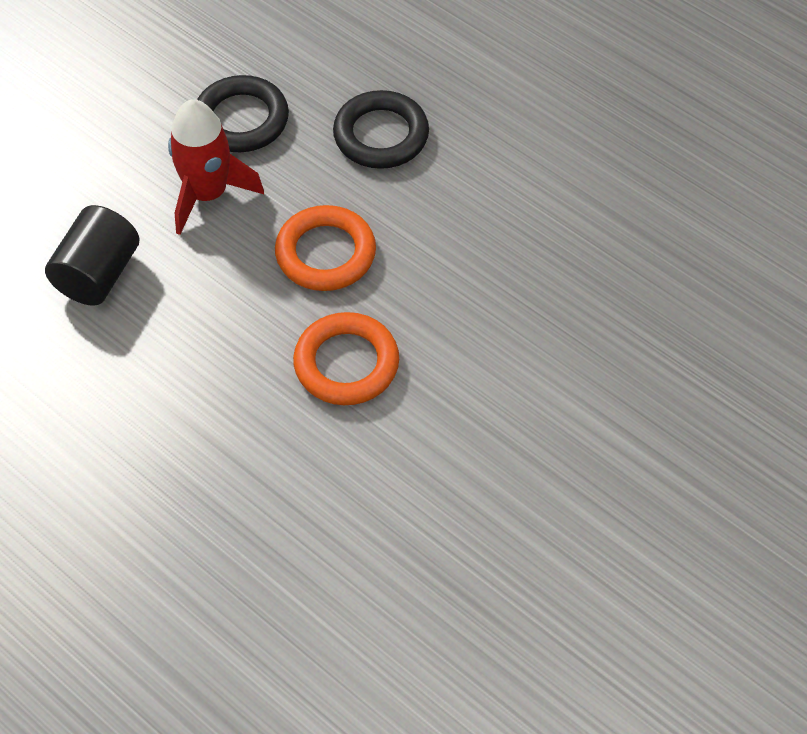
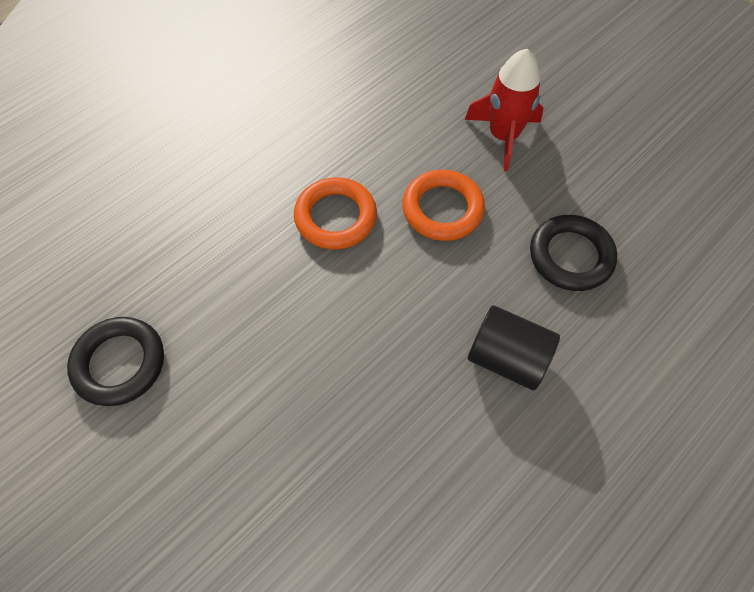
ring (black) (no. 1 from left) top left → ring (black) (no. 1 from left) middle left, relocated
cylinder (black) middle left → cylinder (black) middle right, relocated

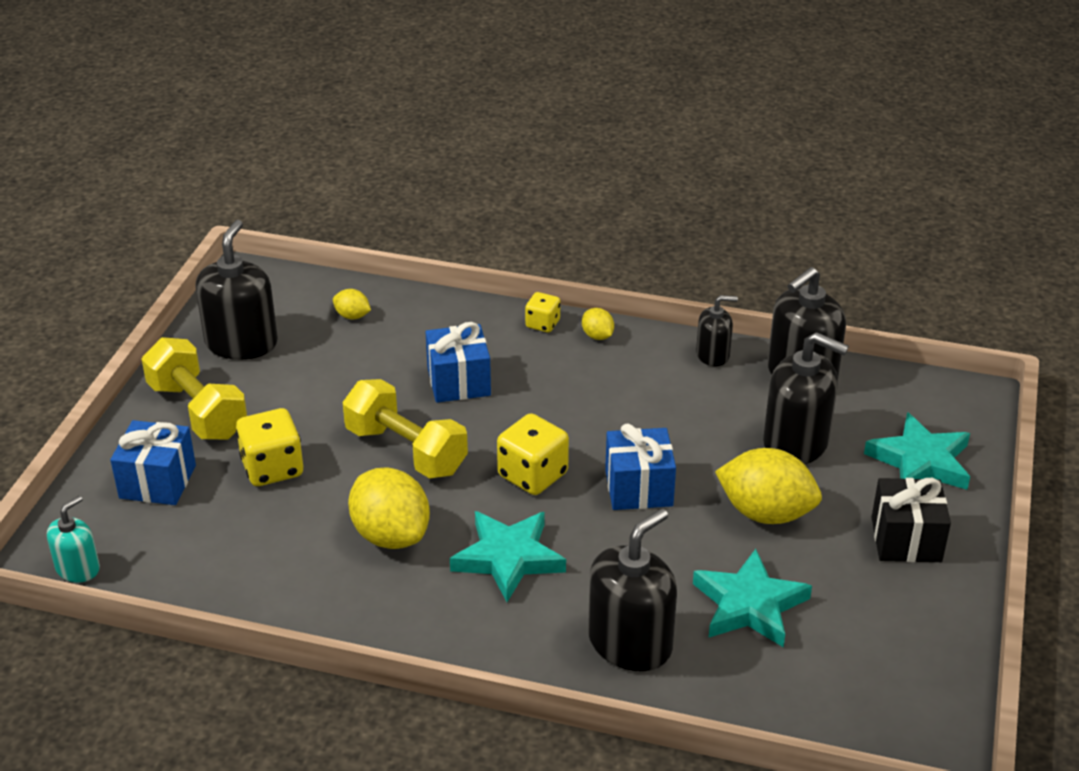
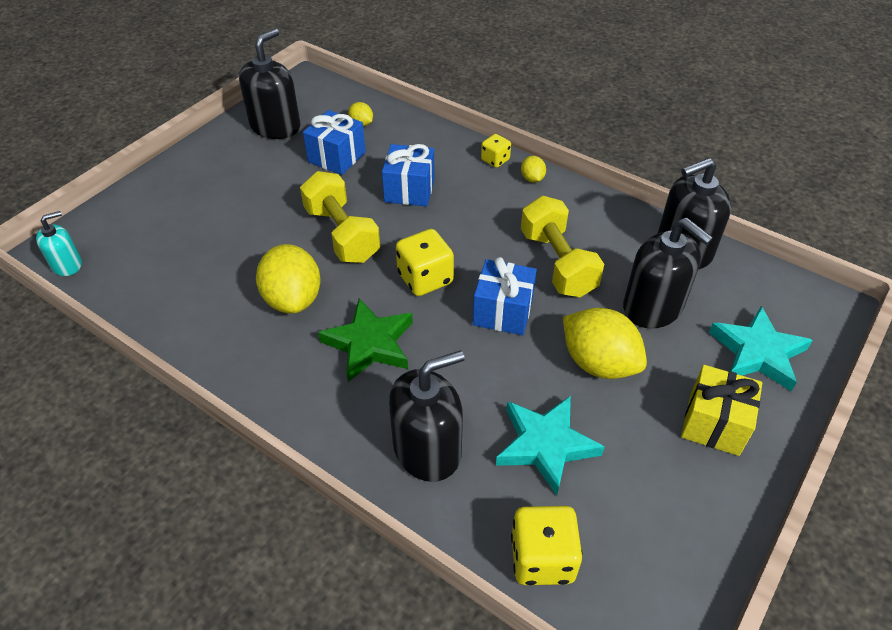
soap dispenser (black) (no. 3 from left) centre → -
dumbbell (yellow) (no. 1 from left in the first image) middle left → dumbbell (yellow) (no. 2 from left) centre, relocated
dice (yellow) (no. 1 from left in the first image) middle left → dice (yellow) (no. 3 from left) bottom centre, relocated
gift (blue) (no. 1 from left) middle left → gift (blue) (no. 1 from left) top centre, relocated
gift (black) bottom right → gift (yellow) middle right
star (turquoise) (no. 1 from left) bottom centre → star (green) centre

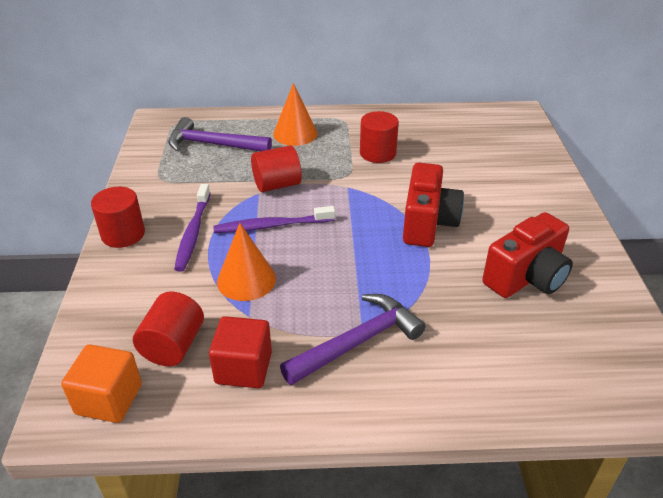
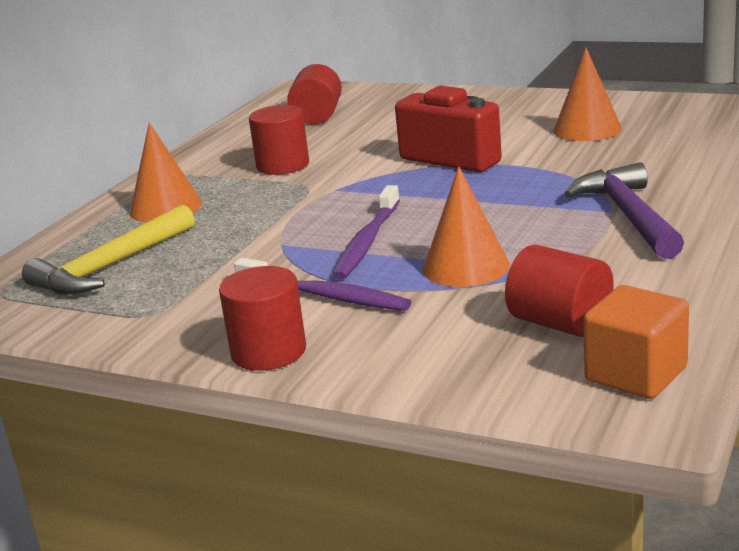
hammer (purple) (no. 1 from left) top left → hammer (yellow) middle left
cylinder (red) (no. 3 from left) centre → cylinder (red) (no. 3 from left) top centre, relocated
camera (red) (no. 2 from left) middle right → cone (orange) (no. 3 from left) top right
cube (red) bottom centre → -

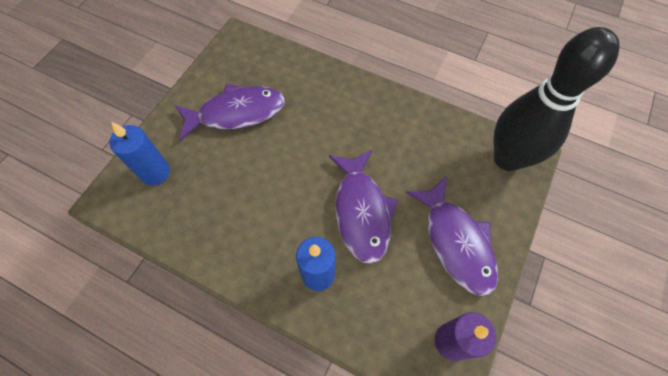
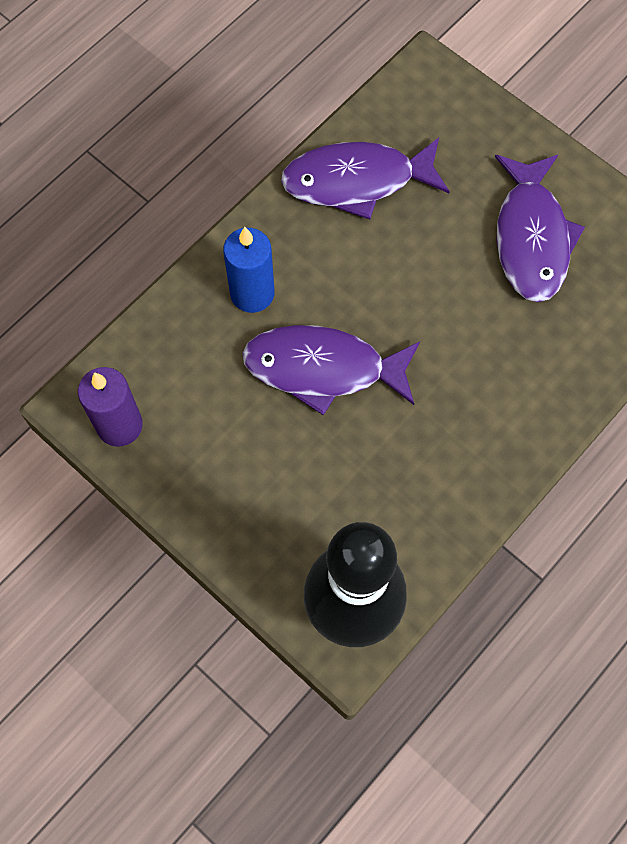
candle (blue) (no. 1 from left) middle left → -
fish (purple) (no. 3 from left in the first image) middle right → fish (purple) (no. 2 from left) top centre, relocated

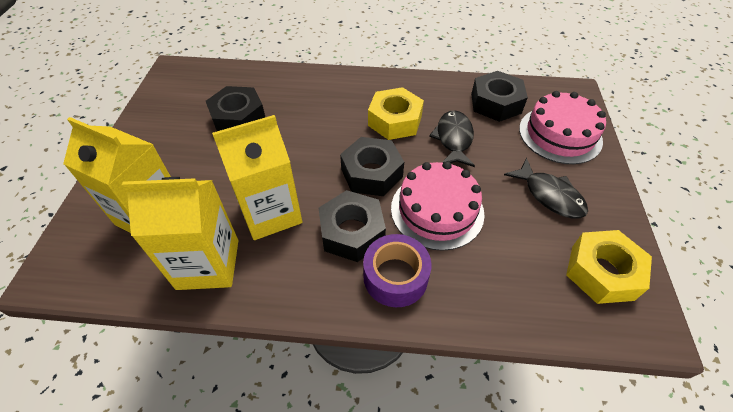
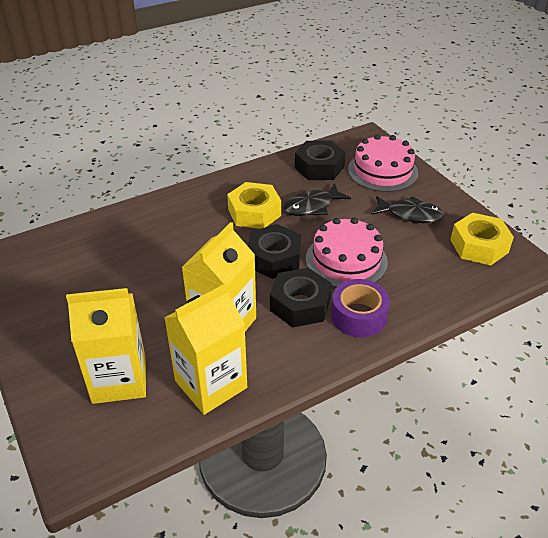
nut (black) (no. 1 from left) top left → -
fish (black) (no. 1 from left) centre, 90 degrees counterclockwise

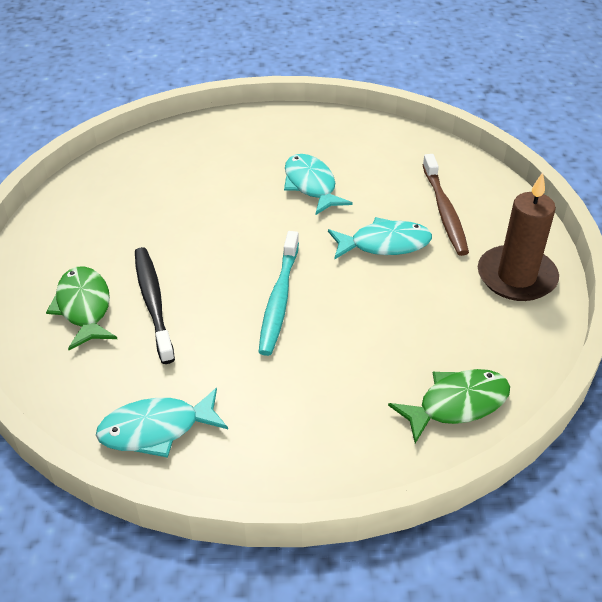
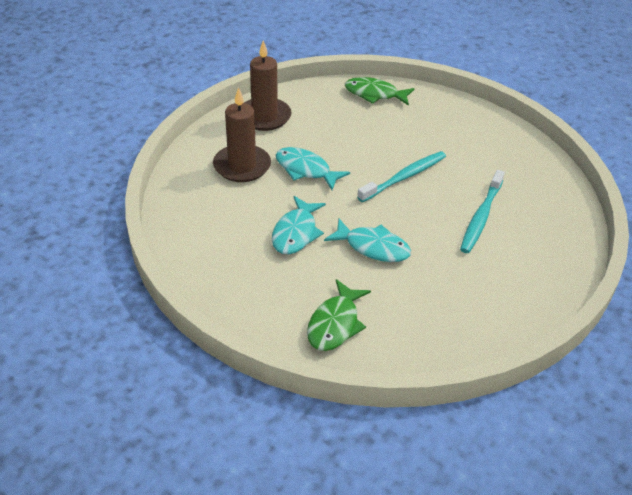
toothbrush (brown) middle right → candle (brown) (no. 1 from left) top centre
toothbrush (black) middle left → toothbrush (turquoise) (no. 2 from left) middle right
fish (green) (no. 1 from left) middle left → fish (green) (no. 1 from left) centre, relocated
fish (turquoise) (no. 1 from left in the first image) bottom left → fish (turquoise) (no. 3 from left) centre, relocated

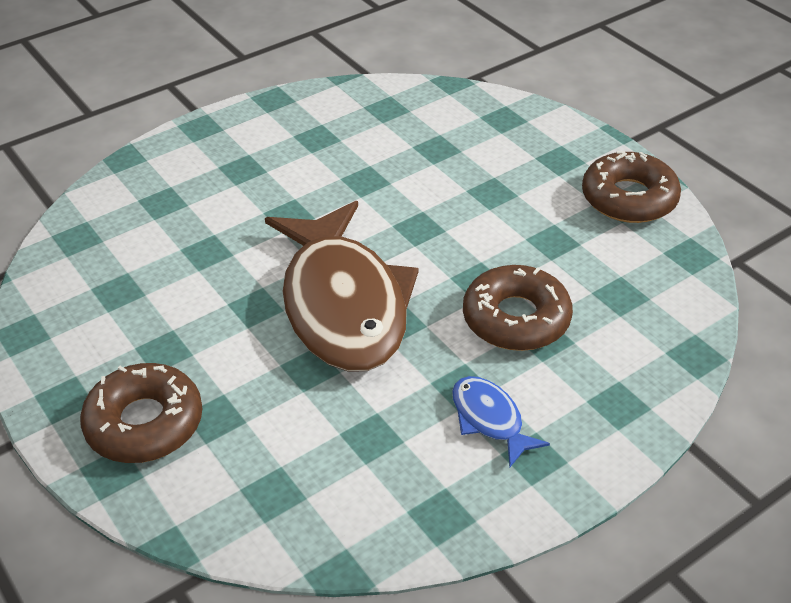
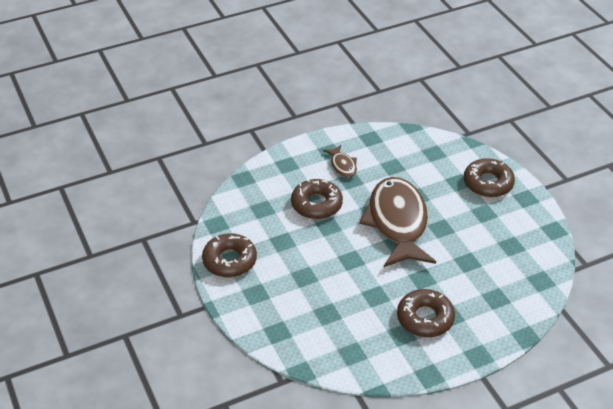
fish (blue) bottom centre → fish (brown) (no. 1 from left) centre
- → donut (brown) (no. 3 from left) bottom right

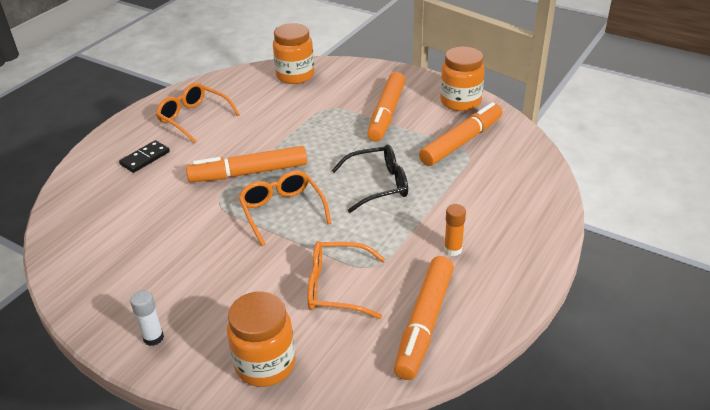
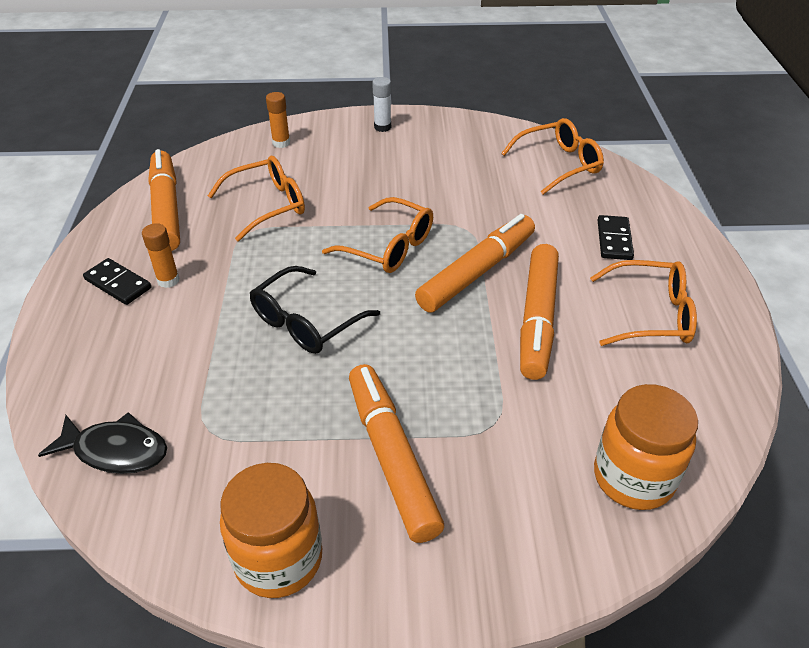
marker (orange) (no. 4 from left) top centre → marker (orange) (no. 4 from left) centre, relocated
jar (orange) (no. 1 from left) bottom centre → glue stick (orange) (no. 2 from left) top centre
- → glasses (orange) (no. 3 from left) top right
- → domino (black) (no. 1 from left) middle left
- → fish (black) bottom left

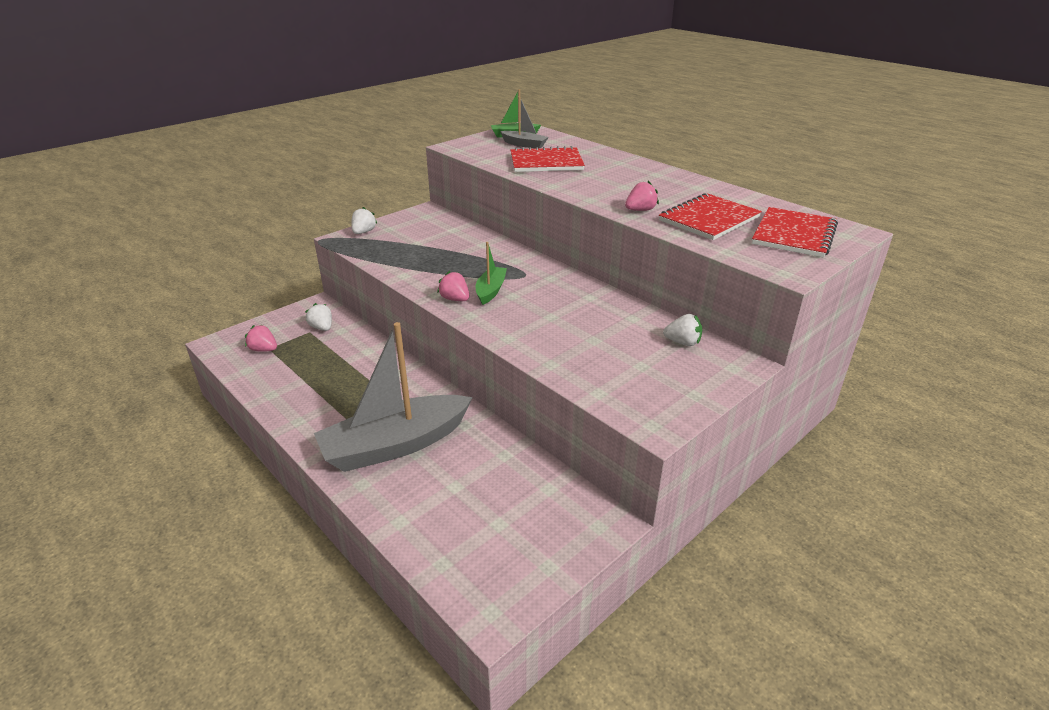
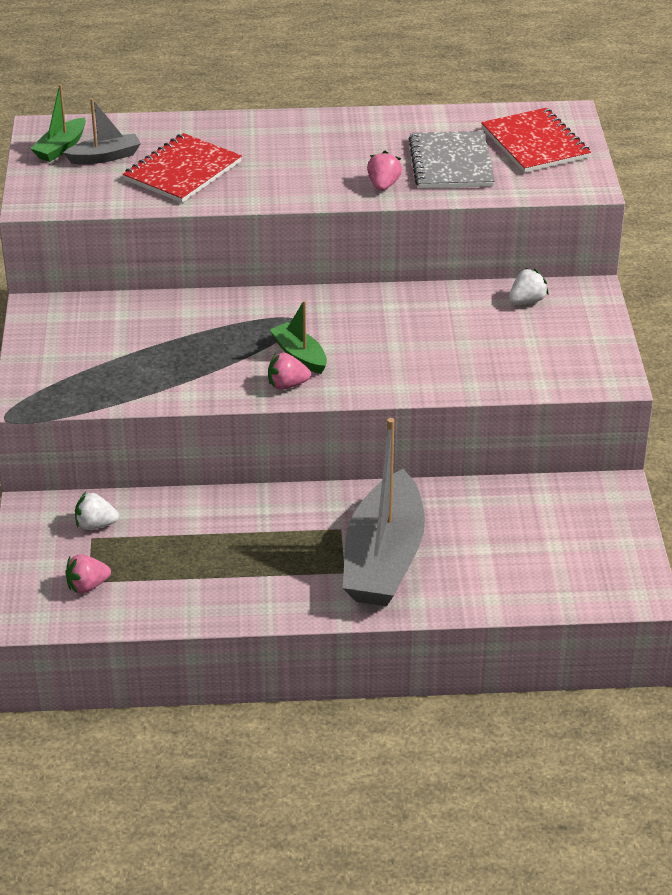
notebook (red) (no. 2 from left) top right → notebook (grey) top right
strawberry (white) (no. 2 from left) top centre → -

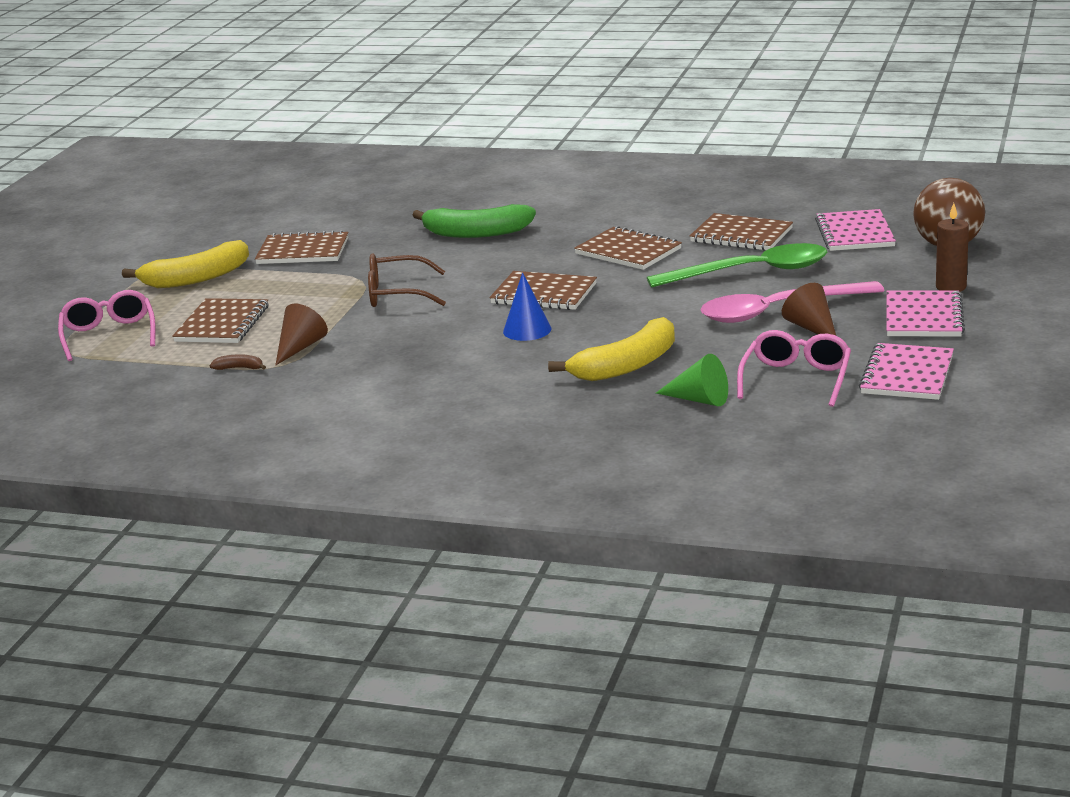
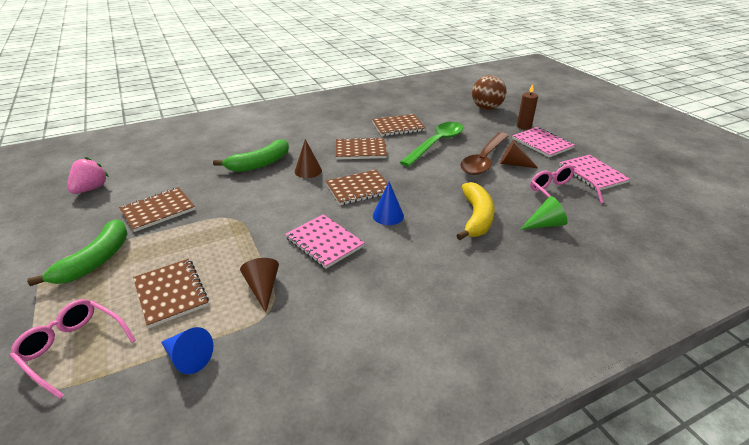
notebook (pink) (no. 1 from left) top right → notebook (pink) (no. 1 from left) centre, relocated
banana (yellow) (no. 1 from left) top left → banana (green) (no. 1 from left) middle left
glasses (brown) centre → -
spoon (pink) middle right → spoon (brown) centre
banana (brown) middle left → -
- → cone (brown) (no. 2 from left) centre
- → strawberry (pink) middle left
- → cone (blue) (no. 1 from left) bottom left

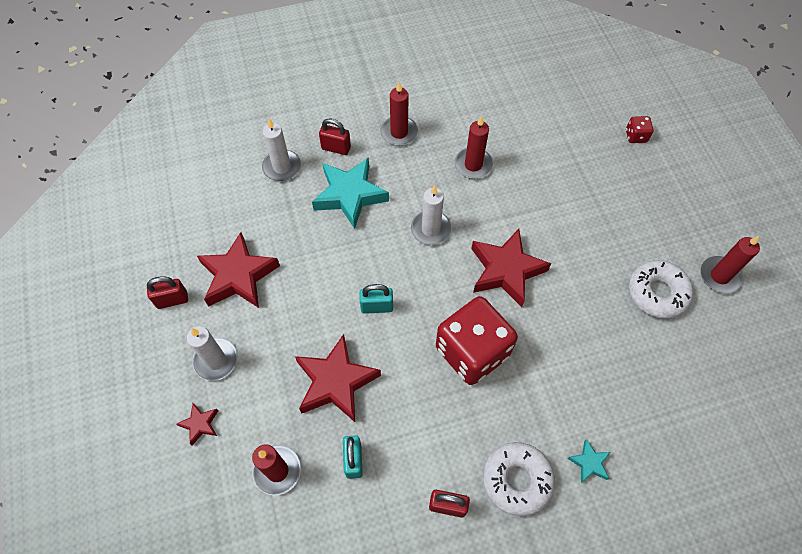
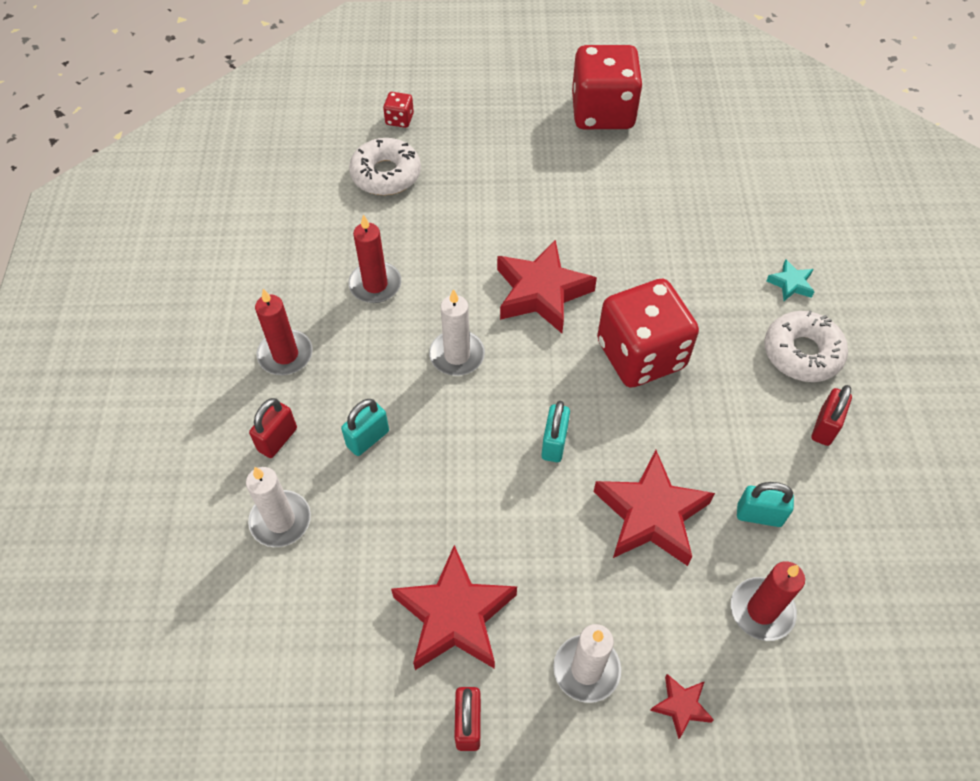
star (turquoise) (no. 1 from left) centre → padlock (turquoise) (no. 1 from left) centre
candle (red) (no. 4 from left) middle right → dice (red) (no. 2 from left) top centre
donut (white) (no. 2 from left in the first image) middle right → donut (white) (no. 1 from left) top centre, relocated

